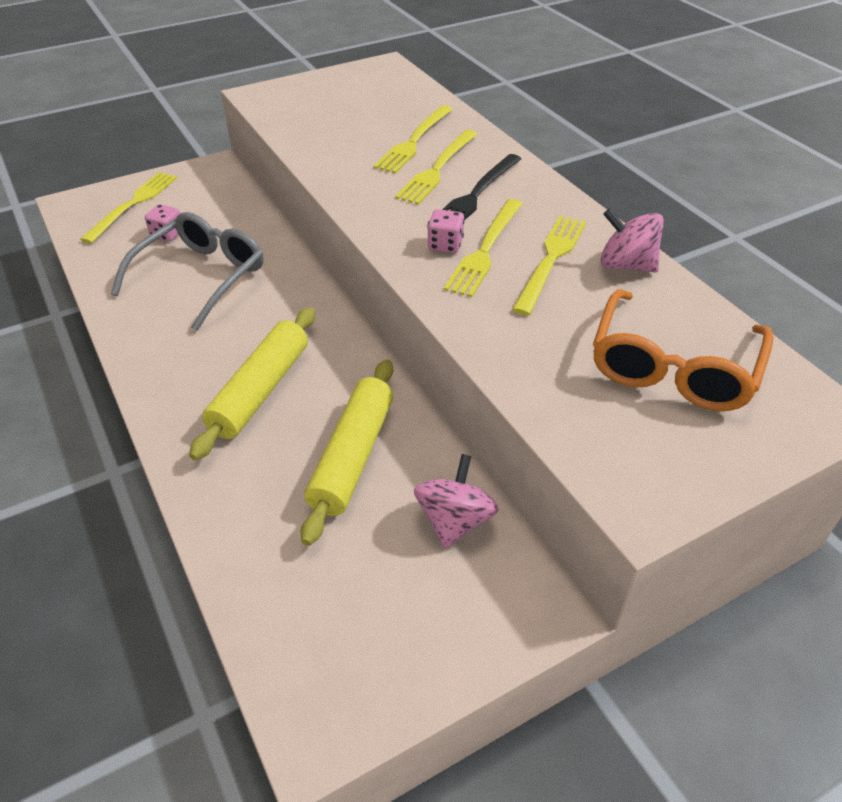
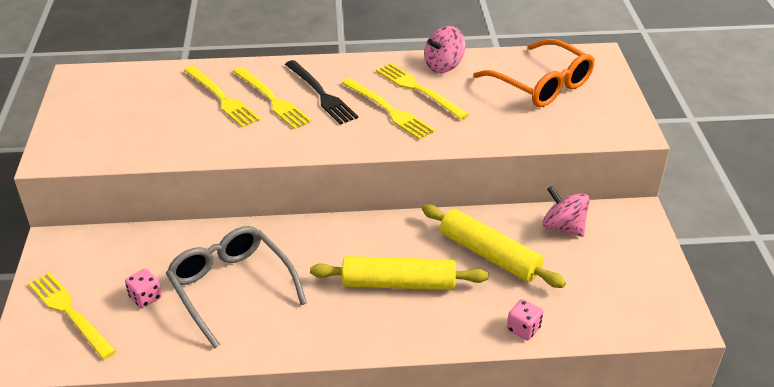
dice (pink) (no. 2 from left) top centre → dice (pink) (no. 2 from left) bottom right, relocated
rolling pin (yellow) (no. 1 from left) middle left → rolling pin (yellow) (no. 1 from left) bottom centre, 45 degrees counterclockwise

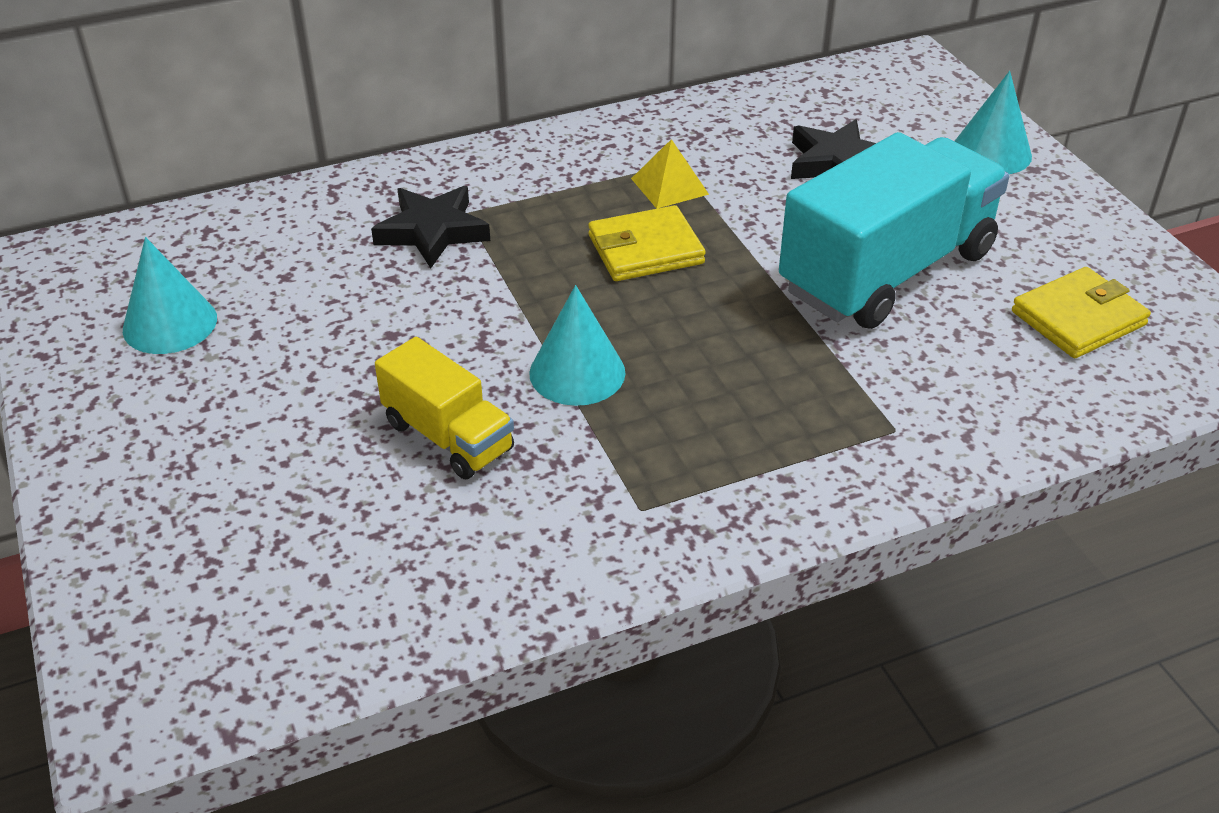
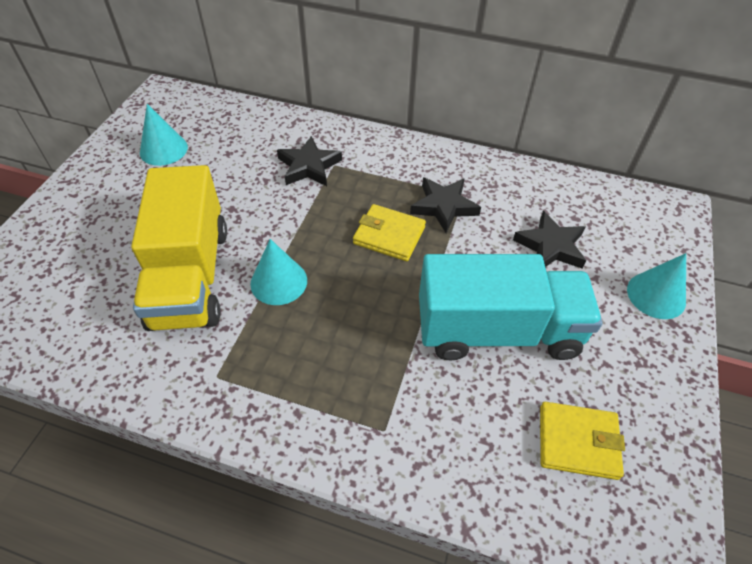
pyramid (yellow) top centre → star (black) (no. 2 from left) centre
truck (yellow) centre → truck (yellow) middle left, x1.89

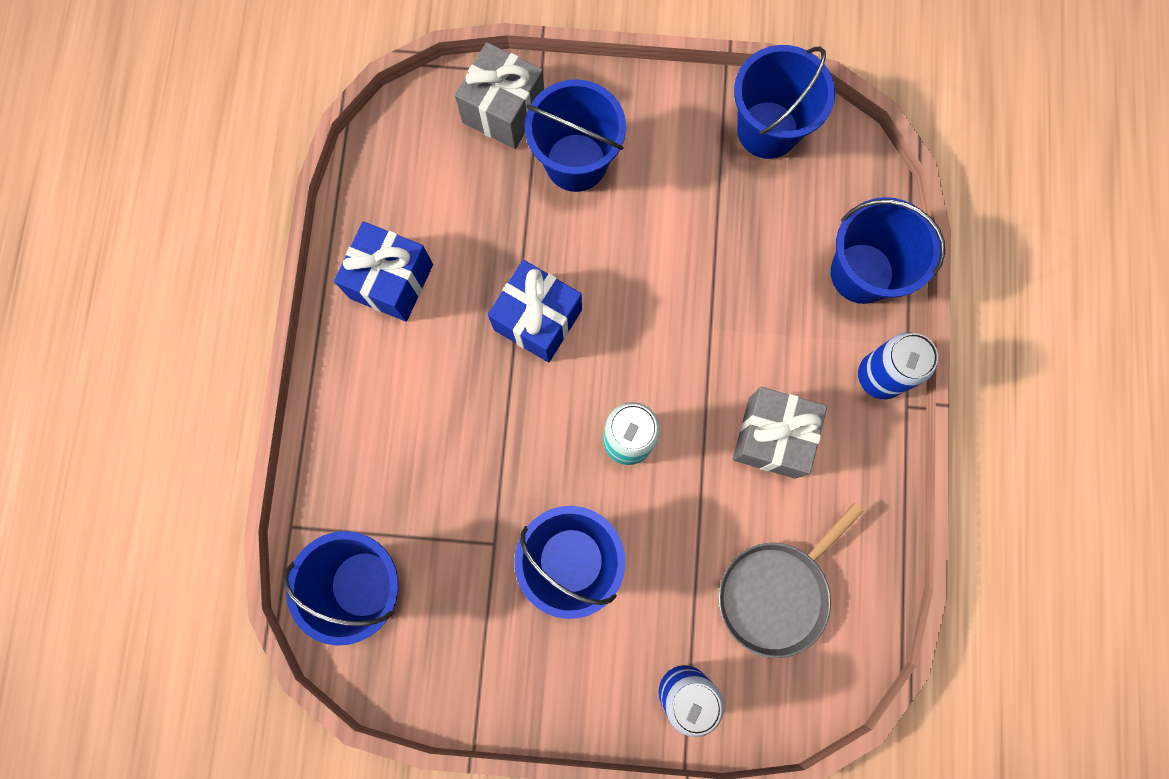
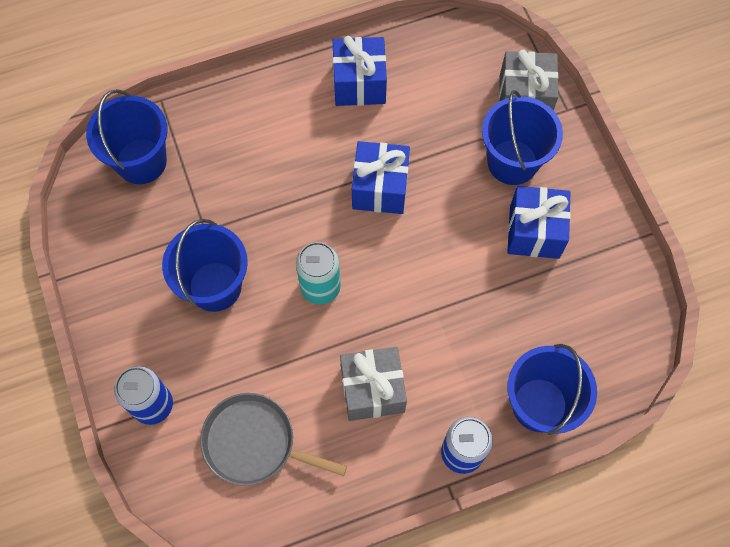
bucket (blue) (no. 4 from left) top right → -
- → gift (blue) (no. 3 from left) middle right

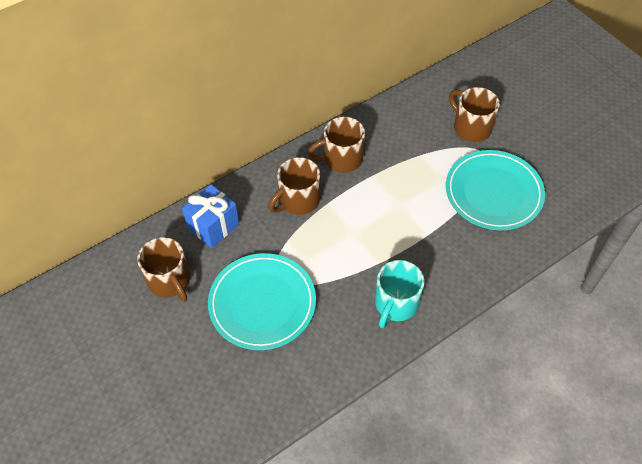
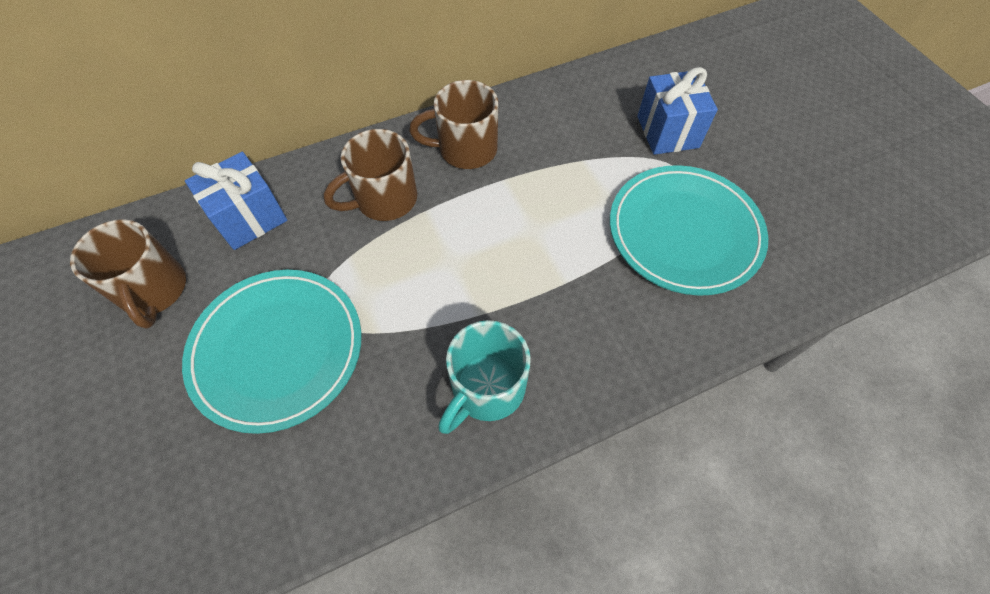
mug (brown) (no. 4 from left) top right → gift (blue) (no. 2 from left) top right

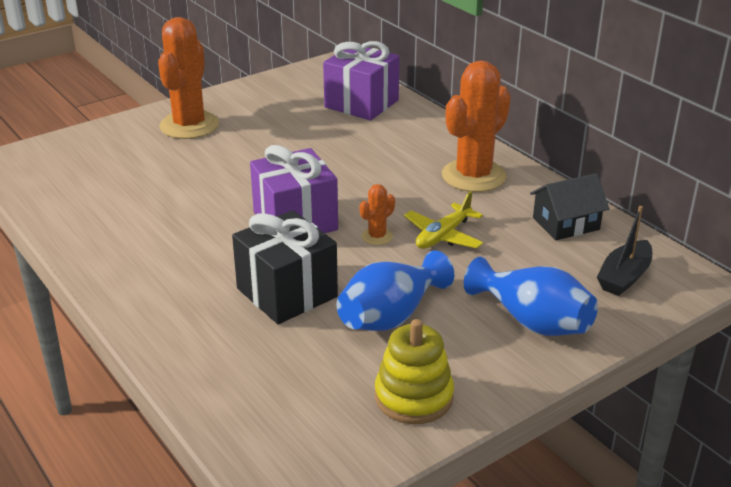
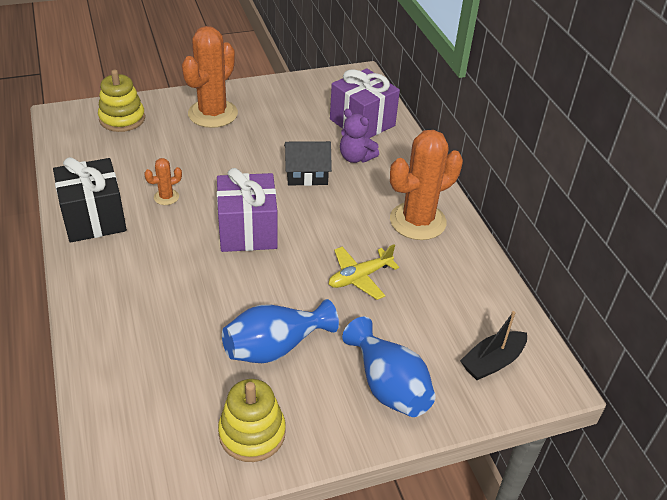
house (black) middle right → house (black) top centre, relocated
cactus (orange) (no. 2 from left in the first image) centre → cactus (orange) (no. 1 from left) middle left, relocated
gift (black) centre → gift (black) middle left, relocated
- → stacking toy (yellow) (no. 1 from left) top left
- → teddy bear (purple) top centre

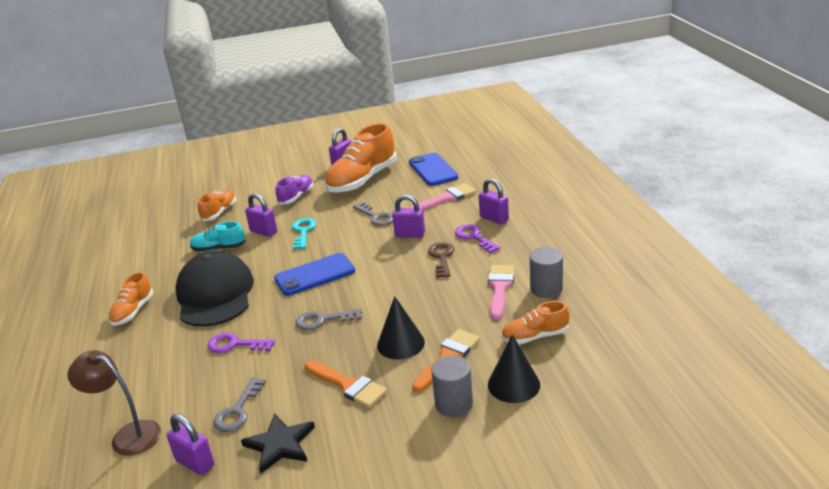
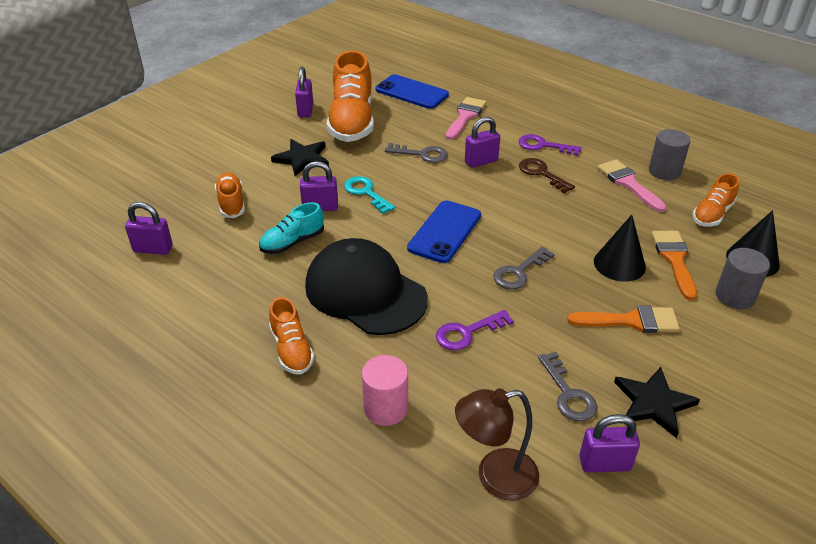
shoe (purple) centre → star (black) (no. 1 from left) top centre
padlock (purple) (no. 5 from left in the first image) centre → padlock (purple) (no. 1 from left) middle left, relocated
- → cylinder (pink) bottom centre

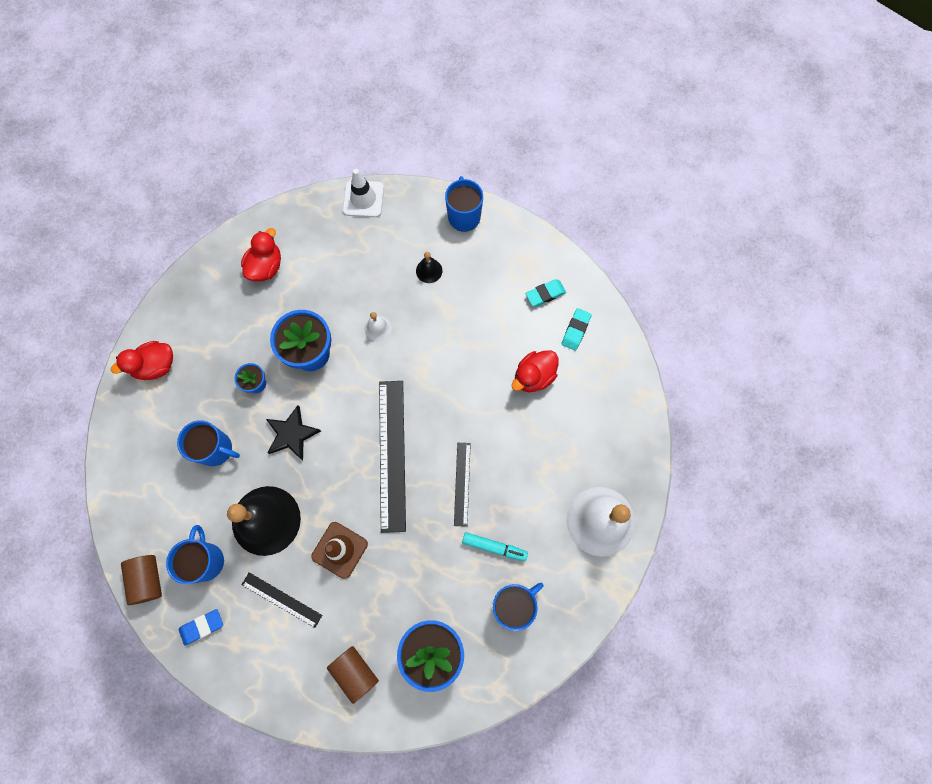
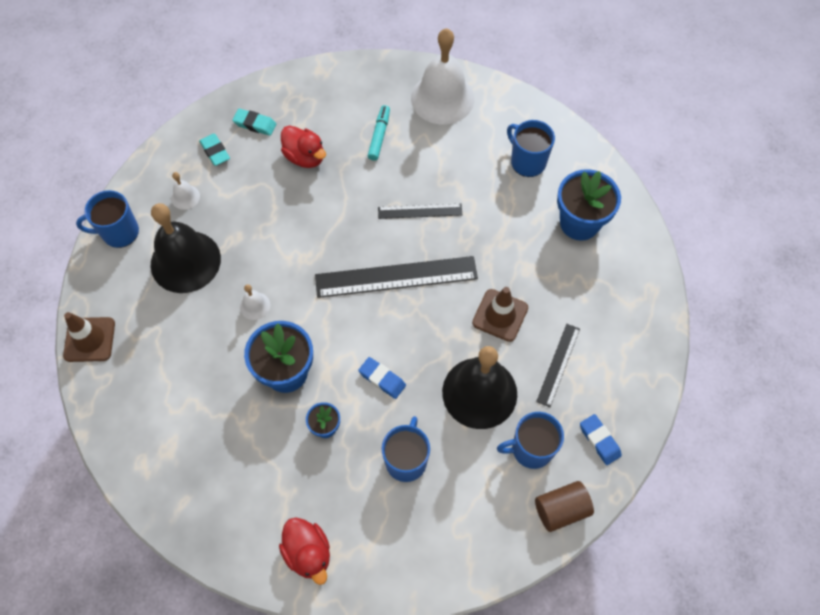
traffic cone (white) top centre → traffic cone (brown) (no. 1 from left) middle left
duck (red) (no. 2 from left) top left → -
bell (black) (no. 2 from left in the first image) centre → bell (black) (no. 1 from left) middle left, x2.35
star (black) middle left → eraser (blue) (no. 1 from left) centre
marker (turquoise) bottom centre → marker (turquoise) top centre, relocated
cylinder (brown) (no. 2 from left) bottom centre → -
- → bell (white) (no. 1 from left) top left

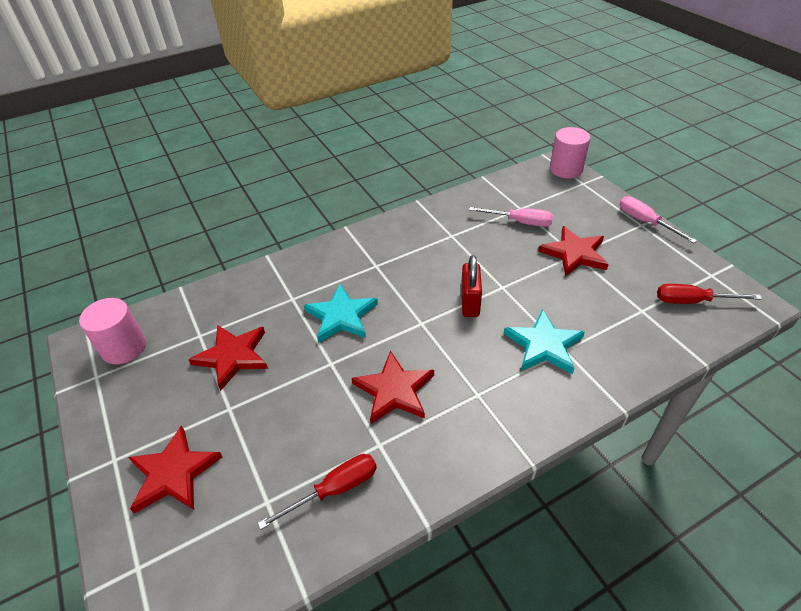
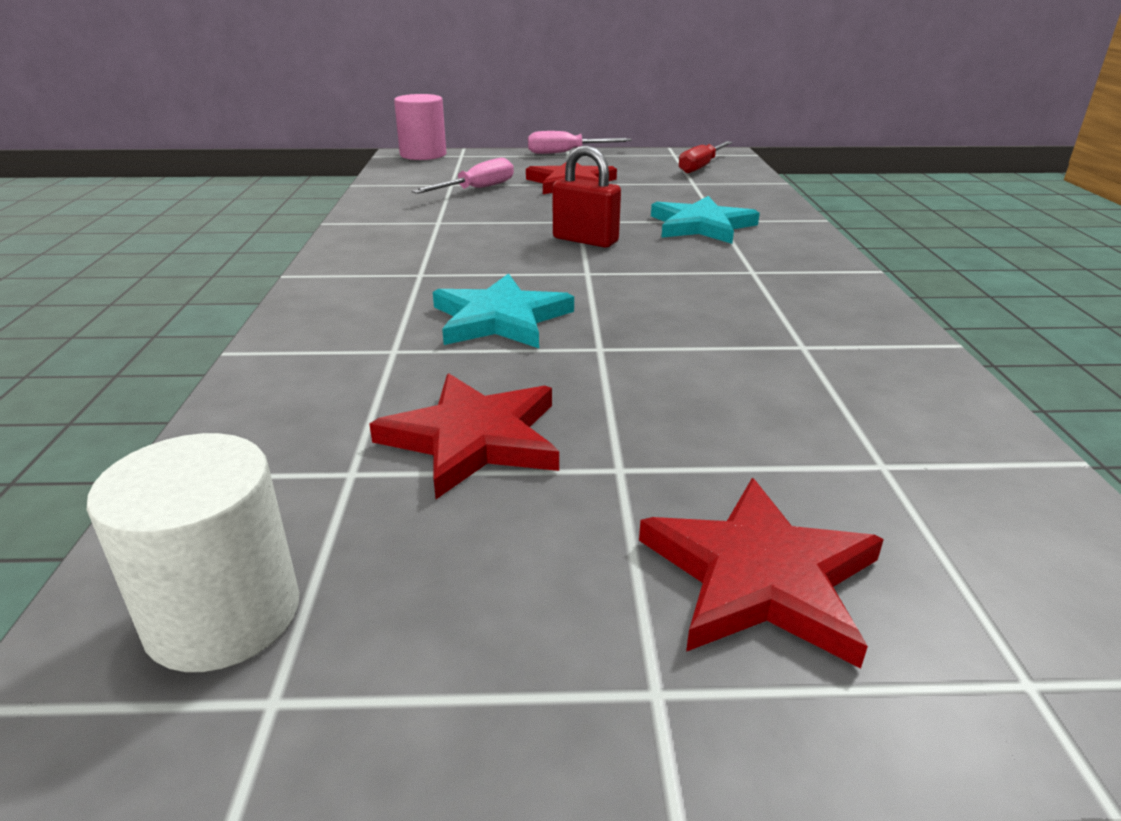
cylinder (pink) (no. 1 from left) middle left → cylinder (white) bottom left
star (red) (no. 3 from left) centre → -
screwdriver (red) (no. 1 from left) bottom centre → -

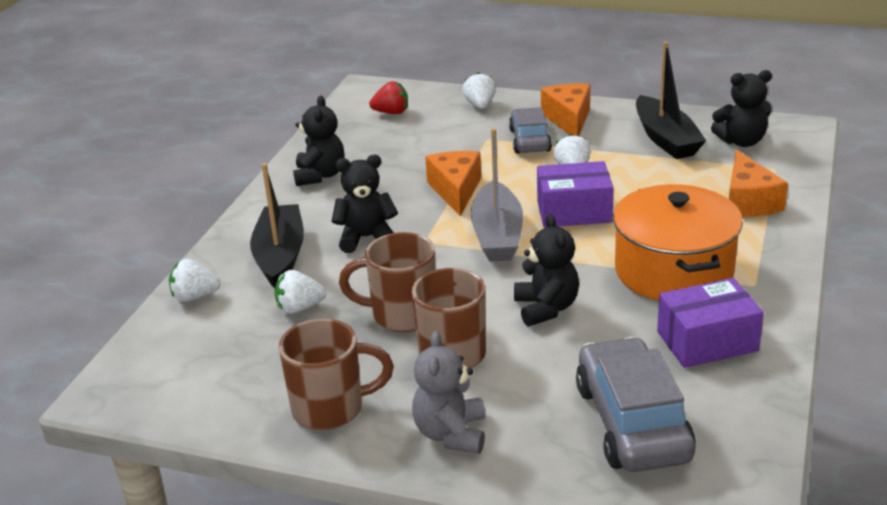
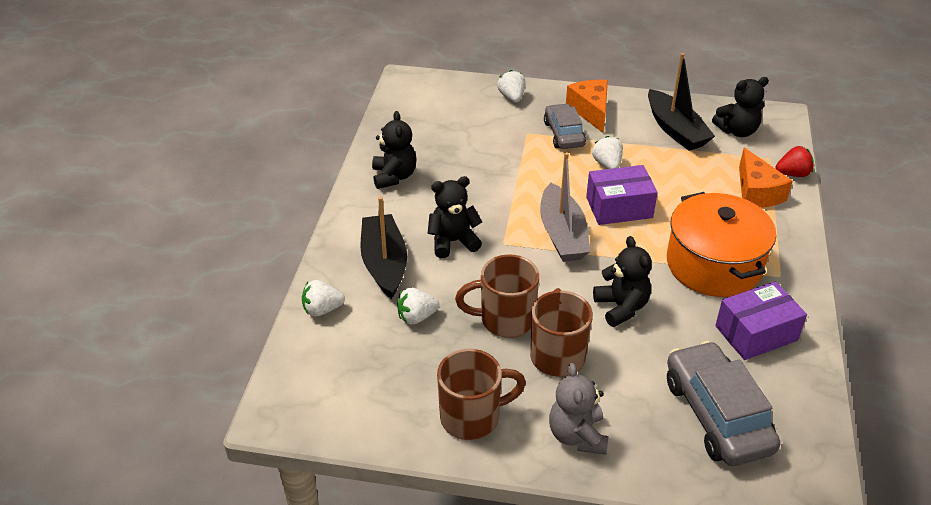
strawberry (red) top centre → strawberry (red) top right, relocated
cheese (orange) (no. 1 from left) centre → -

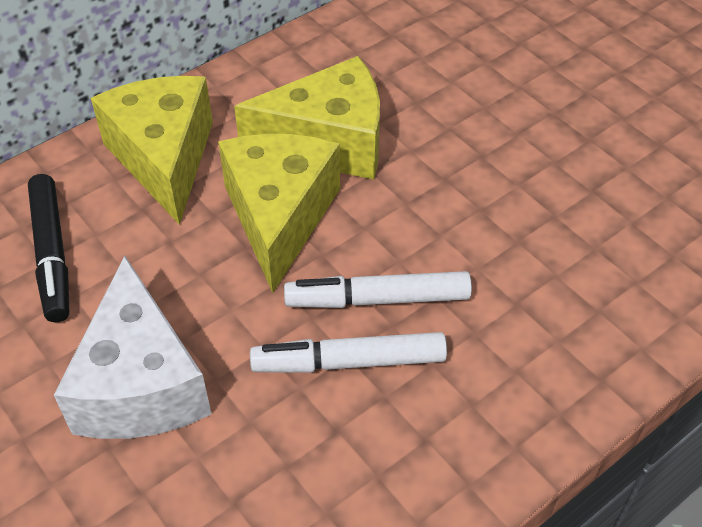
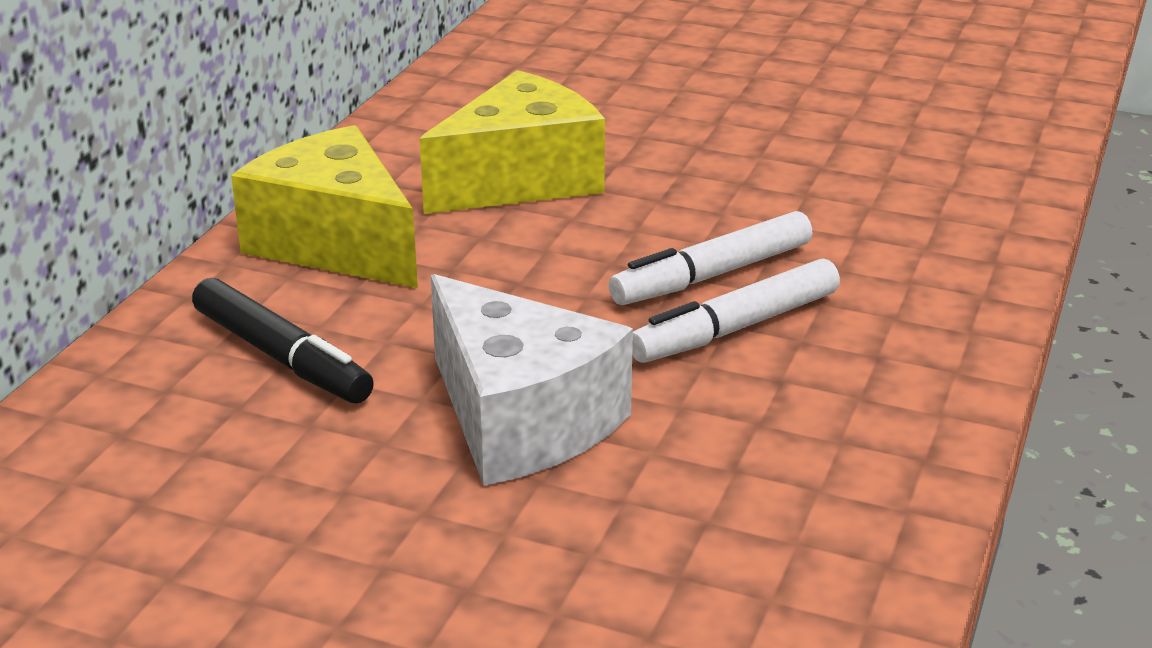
cheese (yellow) (no. 2 from left) centre → -

